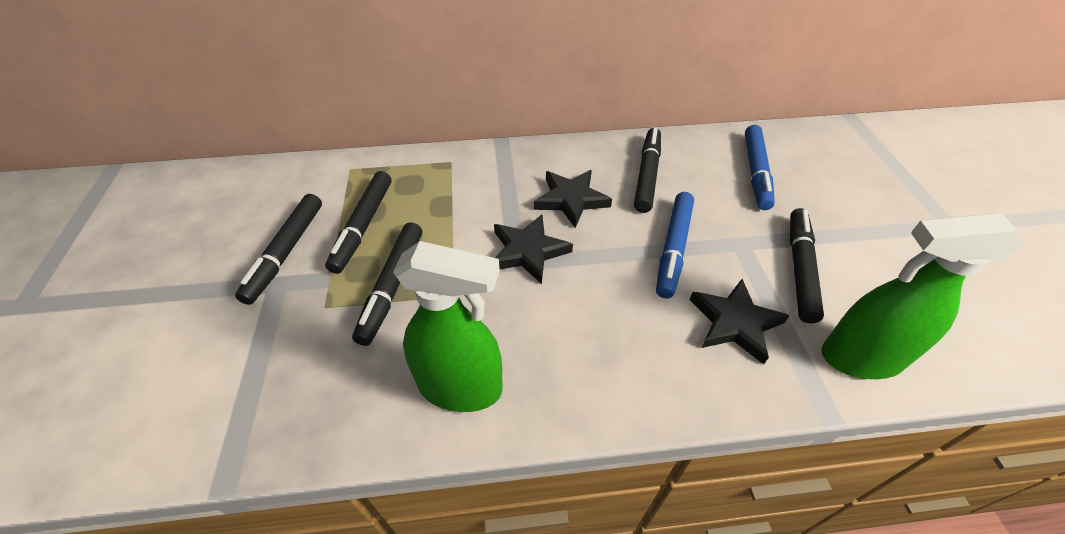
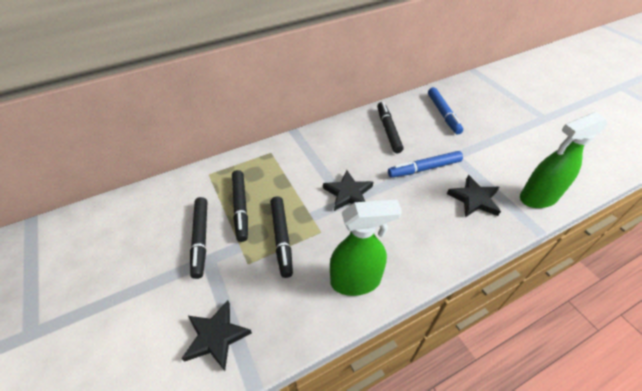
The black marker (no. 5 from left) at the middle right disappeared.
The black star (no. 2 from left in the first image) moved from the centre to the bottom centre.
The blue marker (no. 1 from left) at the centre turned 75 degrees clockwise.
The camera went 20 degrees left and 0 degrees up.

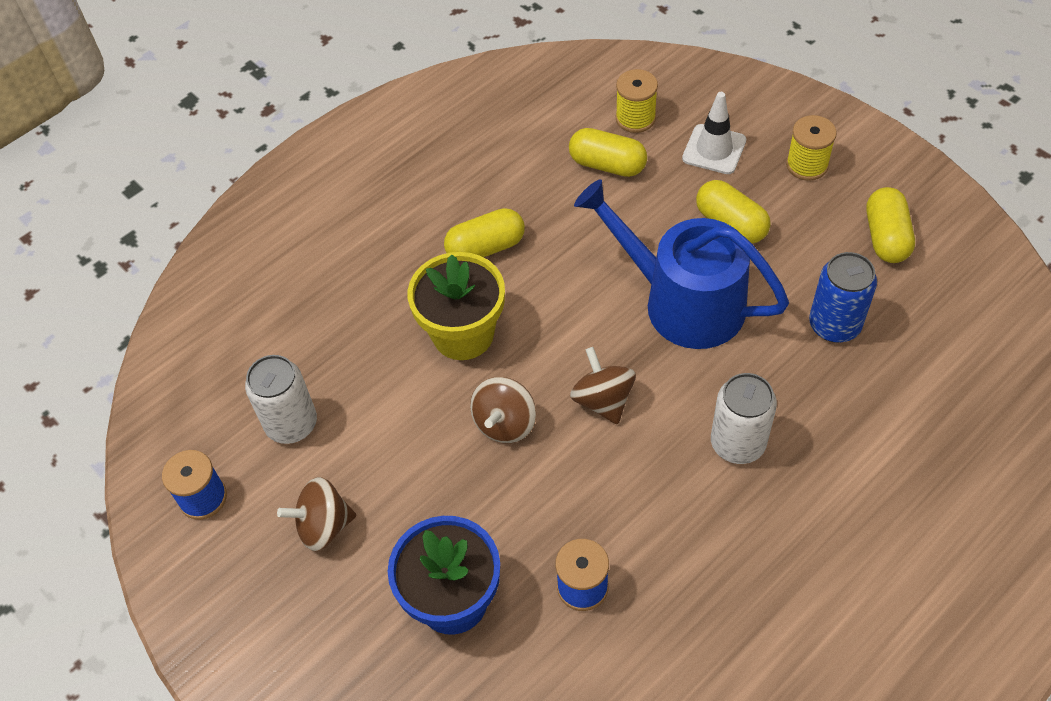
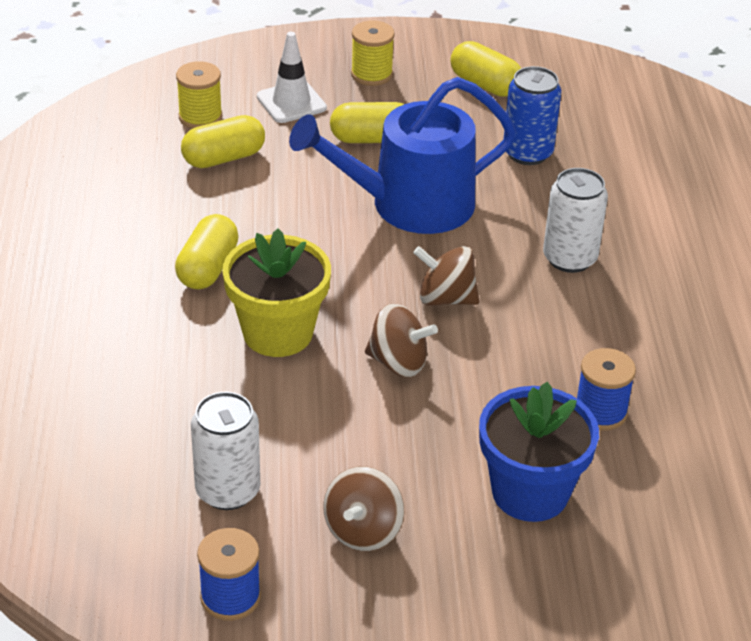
The brown spinning top (no. 2 from left) at the centre turned 45 degrees counterclockwise.
The camera went 55 degrees left and 15 degrees down.

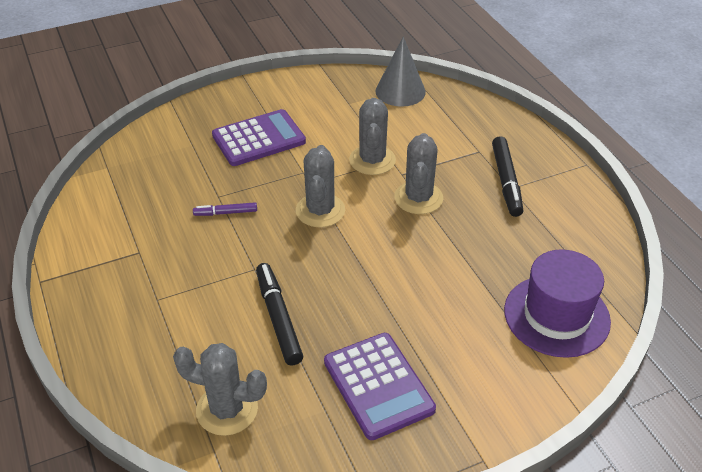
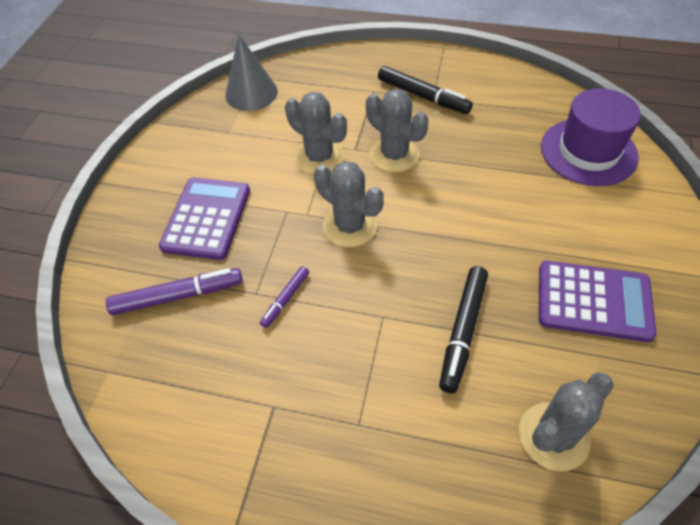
The purple marker (no. 1 from left) at the middle left appeared.
The black marker (no. 1 from left in the first image) at the centre turned 90 degrees counterclockwise.
The camera went 50 degrees left and 10 degrees up.

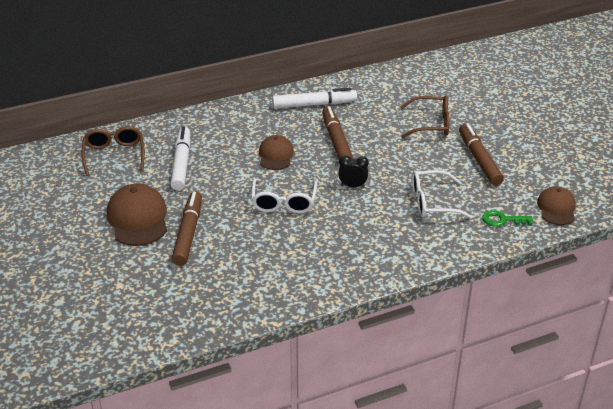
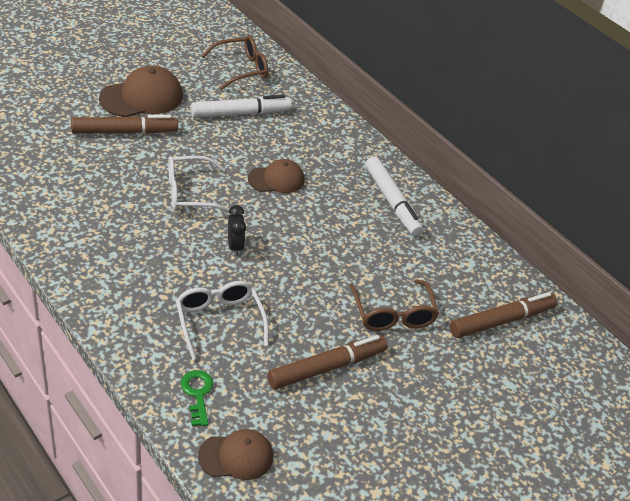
The brown marker (no. 2 from left in the first image) moved from the top centre to the middle right.
The camera went 70 degrees right and 5 degrees up.

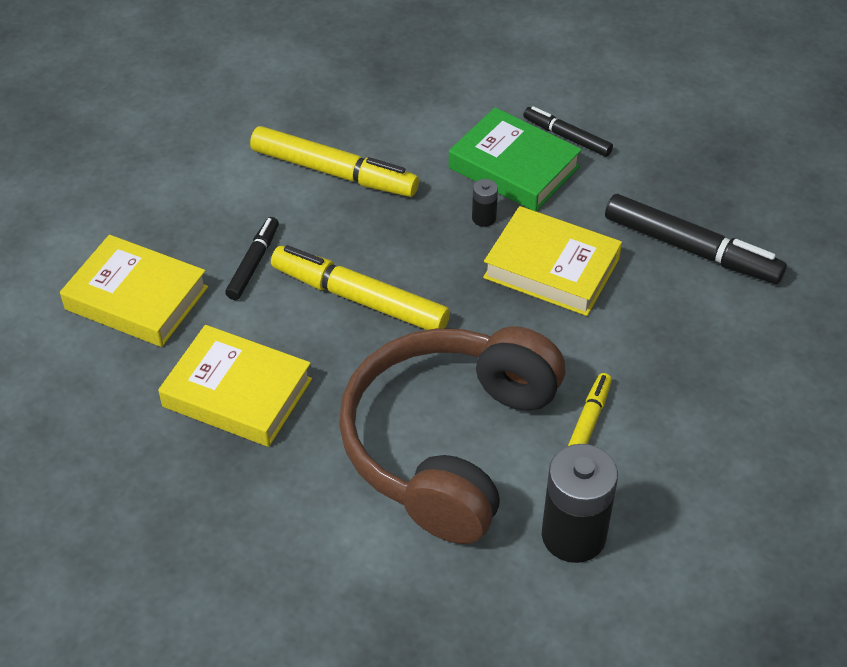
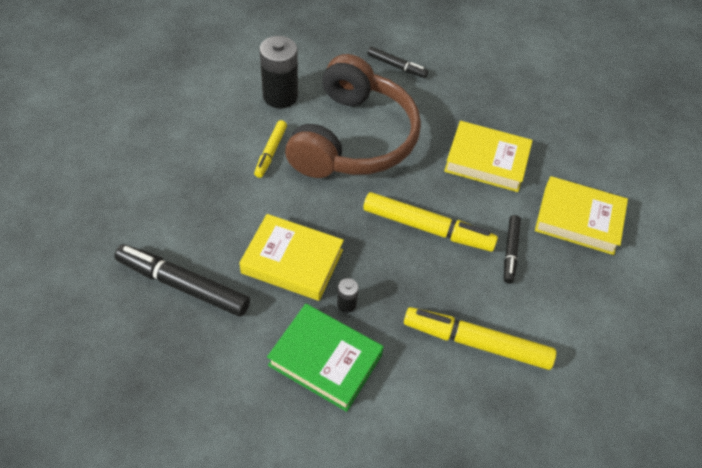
The black marker (no. 2 from left) moved from the top right to the top centre.
The camera went 170 degrees right and 5 degrees up.

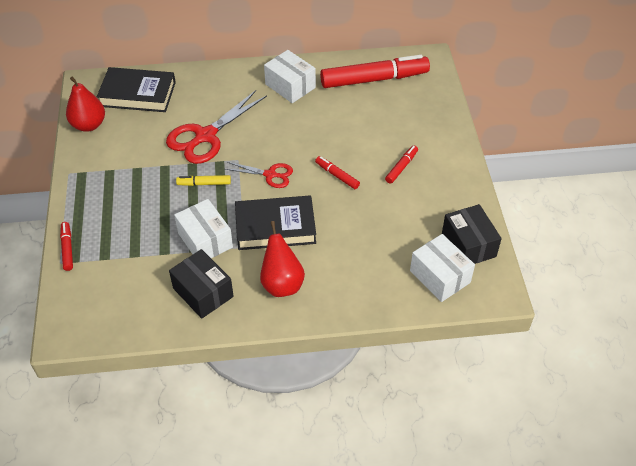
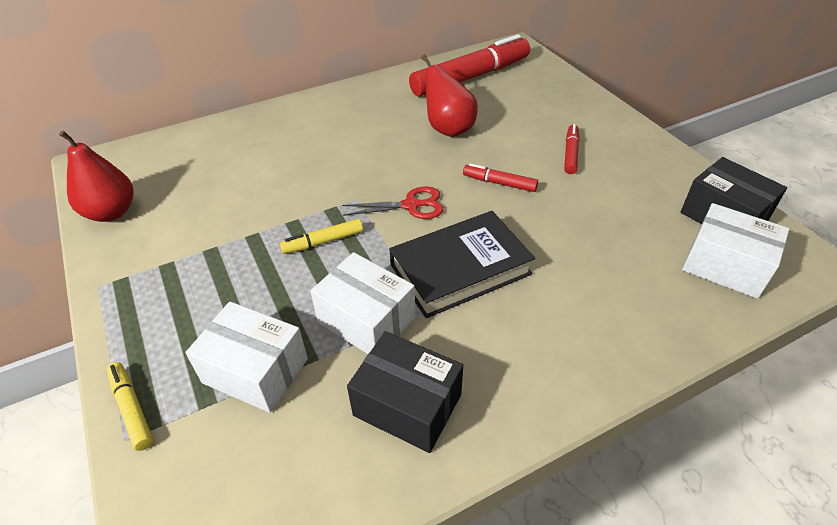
The black book (no. 1 from left) at the top left disappeared.
The red scissors (no. 1 from left) at the top centre disappeared.
The red pear (no. 2 from left) moved from the centre to the top centre.
The white box (no. 2 from left in the first image) moved from the top centre to the bottom left.
The red marker (no. 1 from left) at the middle left became the yellow marker (no. 1 from left) at the bottom left.
The camera went 20 degrees left and 5 degrees down.

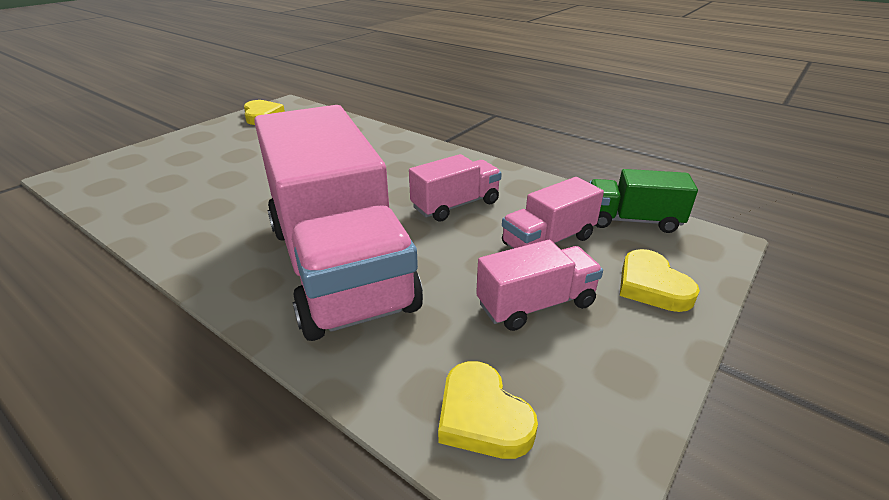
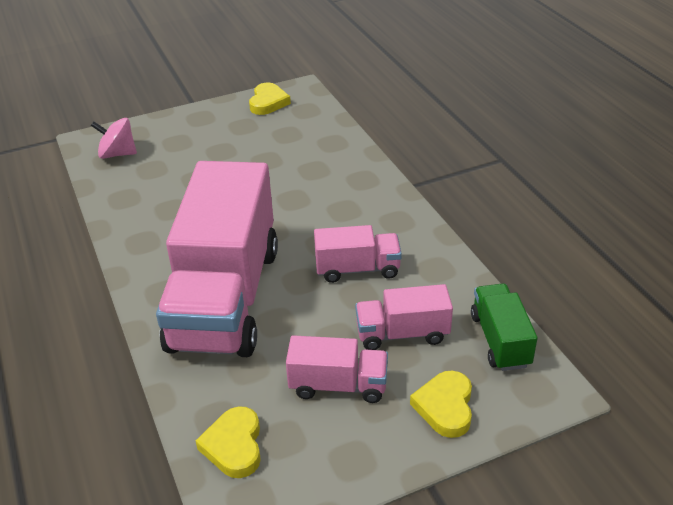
The pink spinning top at the top left appeared.
The green truck at the middle right turned 45 degrees clockwise.
The camera went 30 degrees right and 5 degrees up.

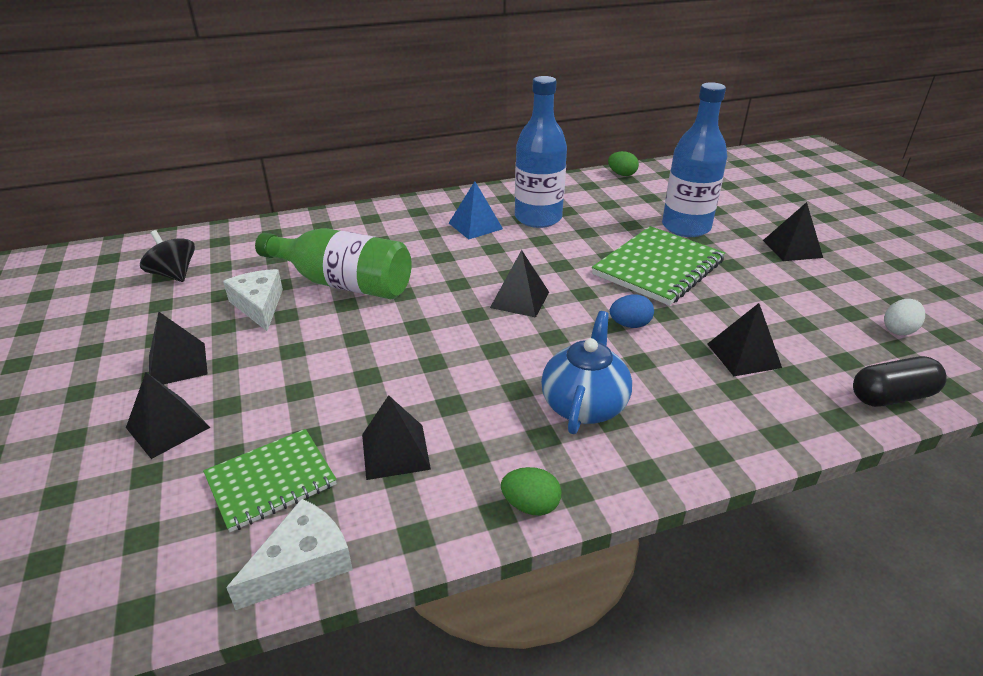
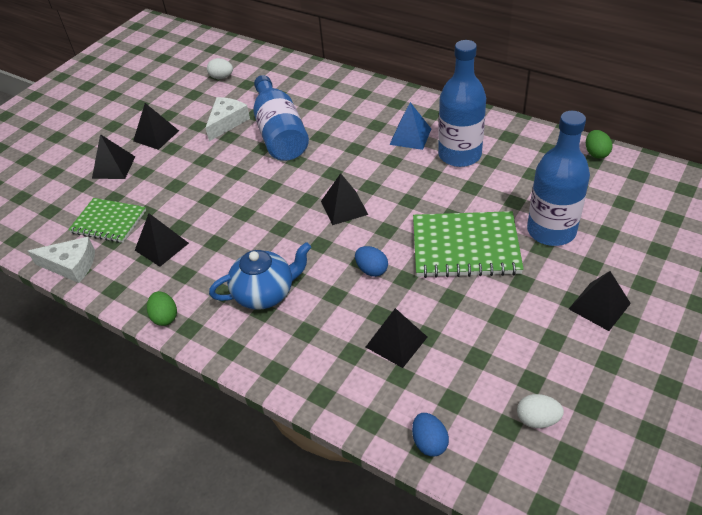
The black spinning top at the middle left was replaced by the white egg (no. 1 from left) at the top left.
The black capsule at the middle right was replaced by the blue egg (no. 2 from left) at the bottom centre.
The green bottle at the centre became the blue bottle (no. 1 from left) at the top centre.
The camera went 55 degrees right and 10 degrees up.

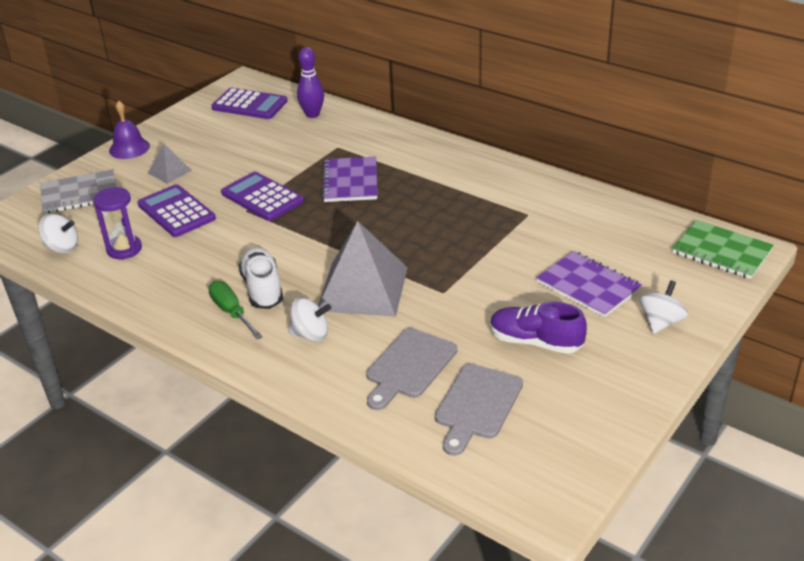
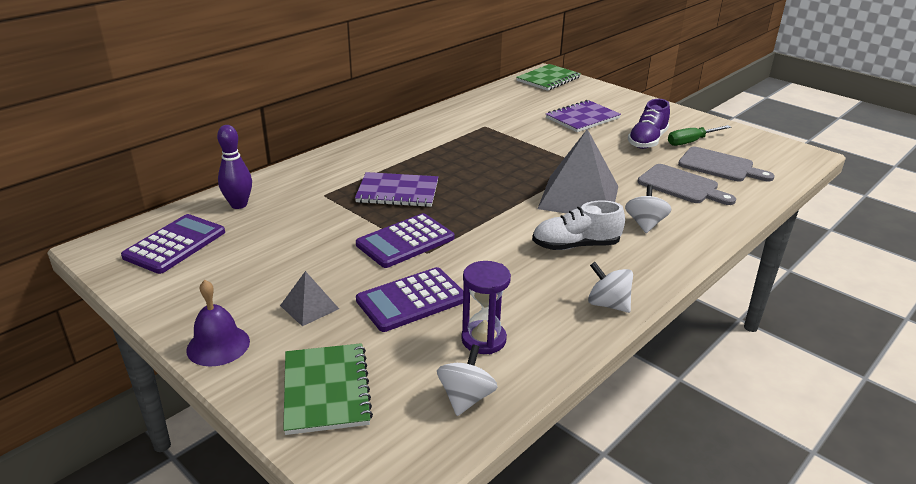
The green screwdriver moved from the middle left to the top right.
The white spinning top (no. 3 from left in the first image) moved from the middle right to the centre.
The grey notebook at the middle left became the green notebook (no. 1 from left) at the bottom centre.
The camera went 85 degrees left and 5 degrees down.

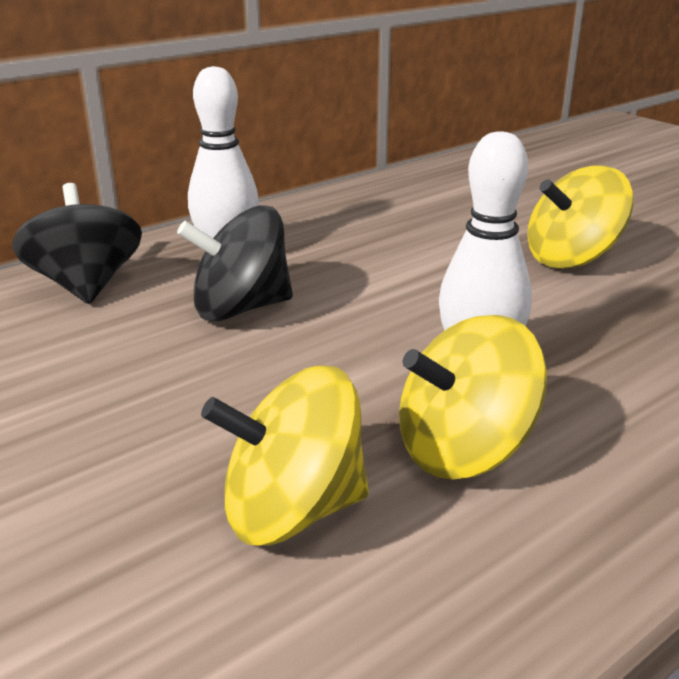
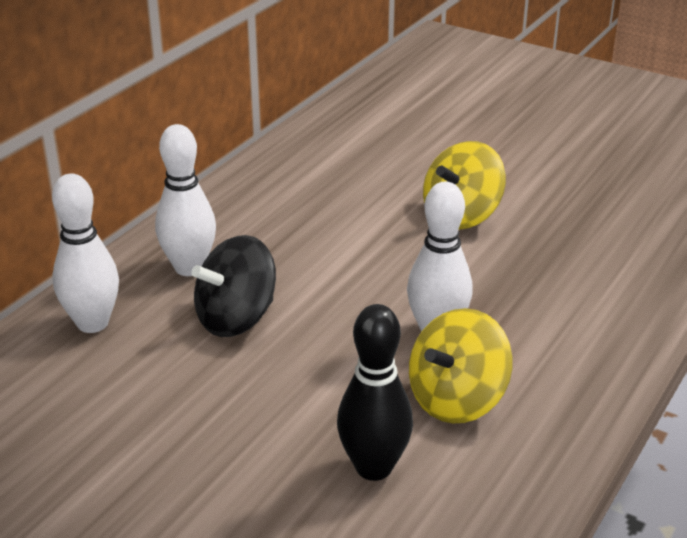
The black spinning top (no. 1 from left) at the middle left was replaced by the white bowling pin (no. 1 from left) at the middle left.
The yellow spinning top (no. 1 from left) at the bottom centre was replaced by the black bowling pin at the bottom centre.
The camera went 20 degrees left and 5 degrees up.

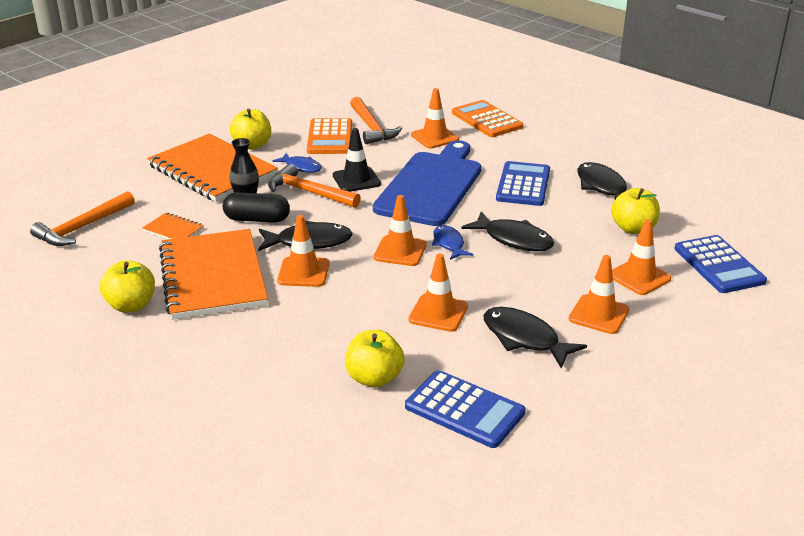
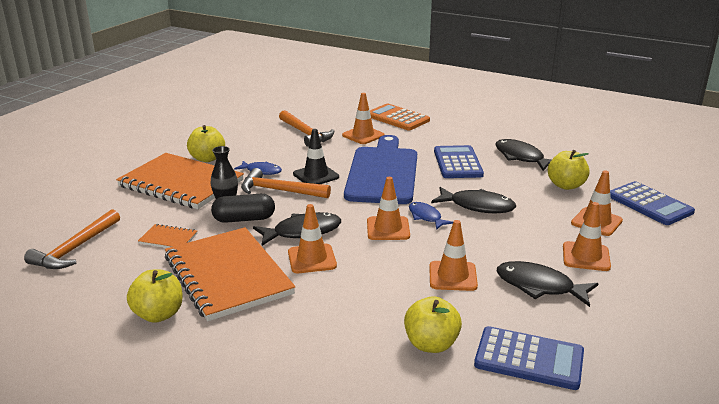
The orange calculator (no. 1 from left) at the top centre disappeared.
The camera went 15 degrees left and 5 degrees down.

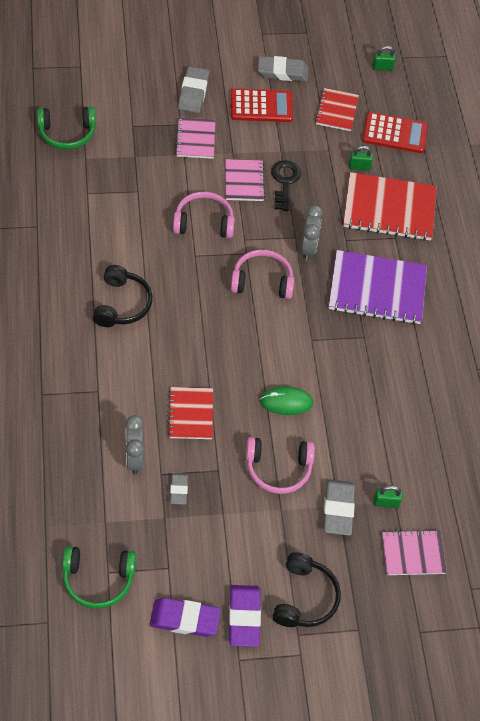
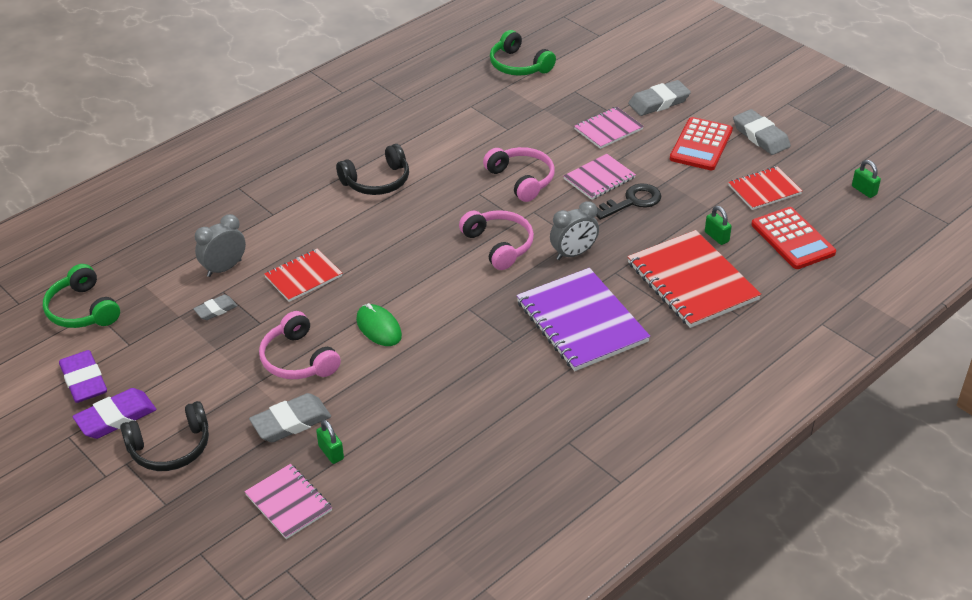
The red calculator (no. 1 from left) at the top centre turned 60 degrees clockwise.
The camera went 60 degrees right and 15 degrees down.

